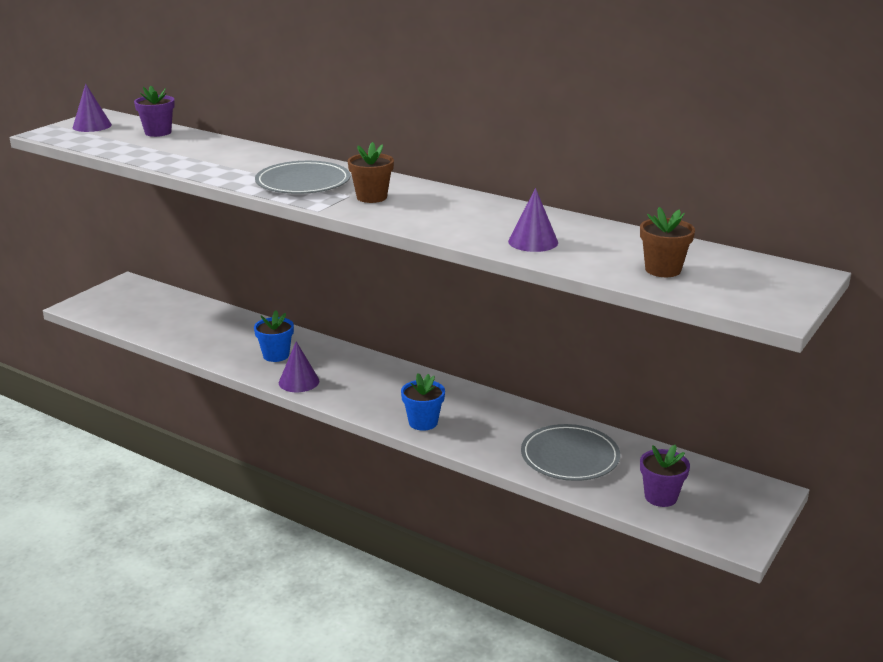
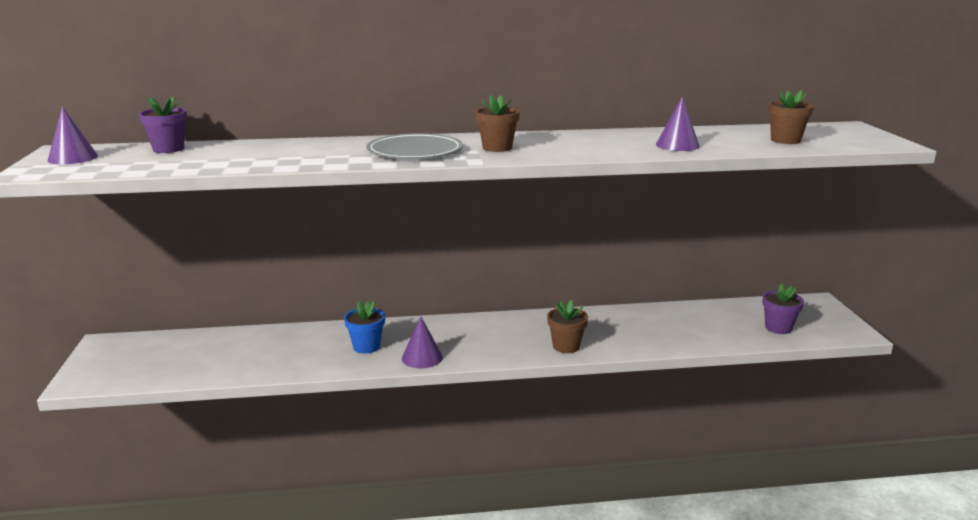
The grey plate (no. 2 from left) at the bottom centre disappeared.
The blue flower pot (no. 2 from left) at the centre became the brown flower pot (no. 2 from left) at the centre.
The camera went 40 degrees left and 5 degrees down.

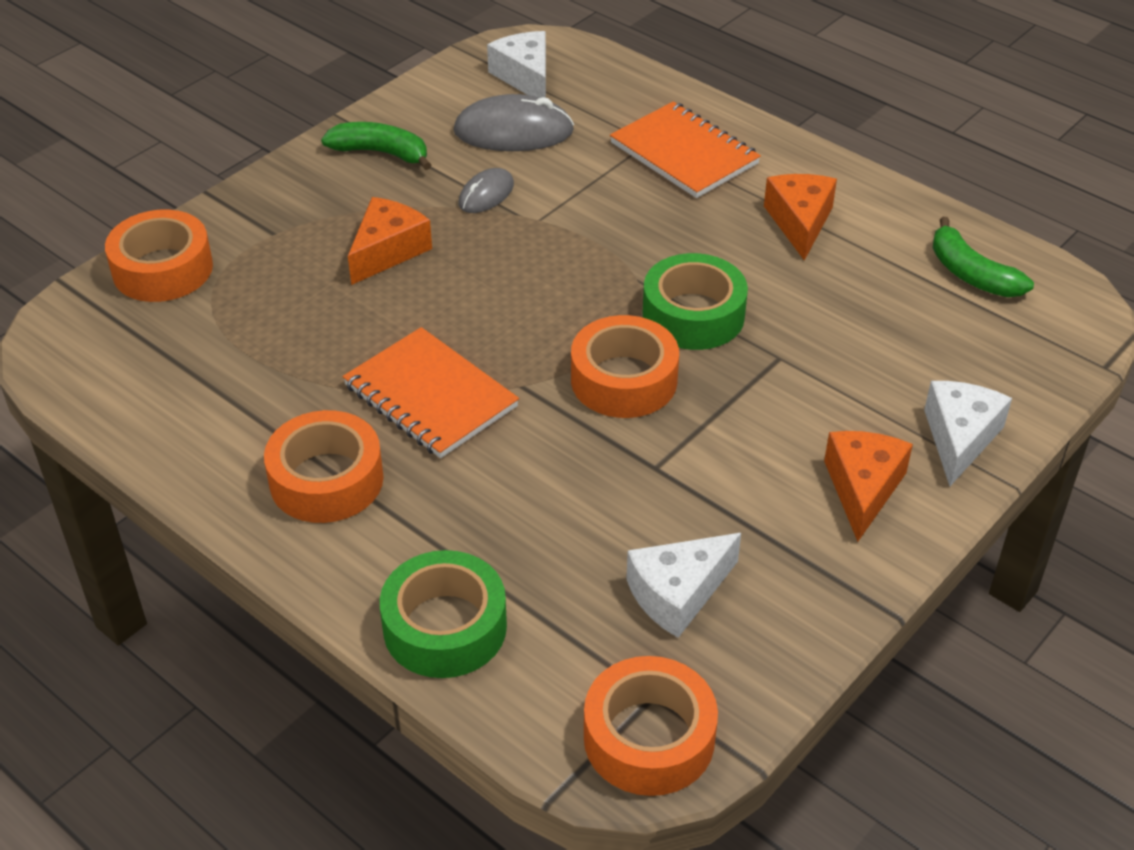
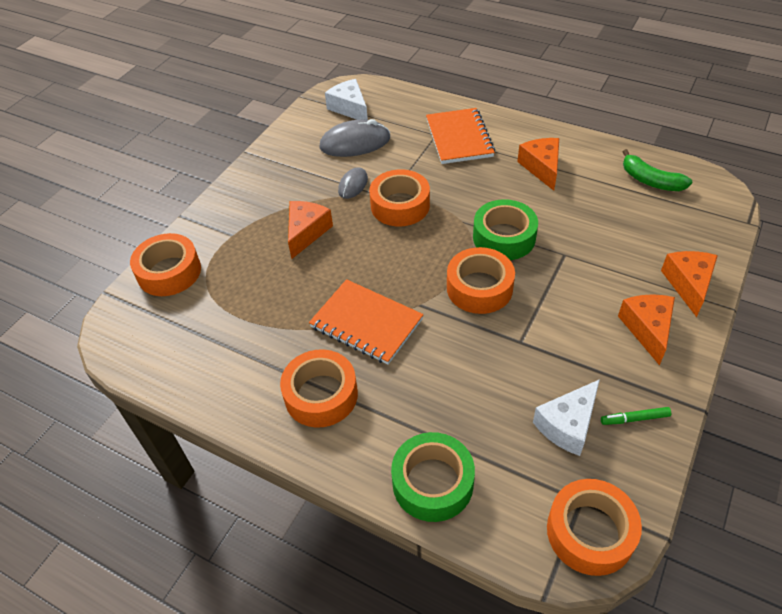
The green banana (no. 1 from left) at the top left disappeared.
The orange tape (no. 3 from left) at the top centre appeared.
The green marker at the bottom right appeared.
The white cheese (no. 3 from left) at the middle right became the orange cheese (no. 4 from left) at the middle right.
The orange notebook (no. 2 from left) at the top centre turned 45 degrees clockwise.
The camera went 10 degrees left and 5 degrees up.

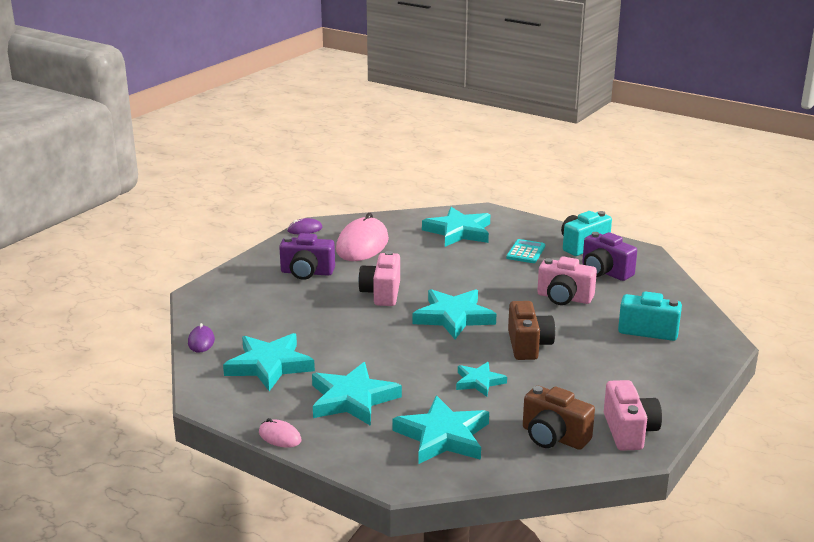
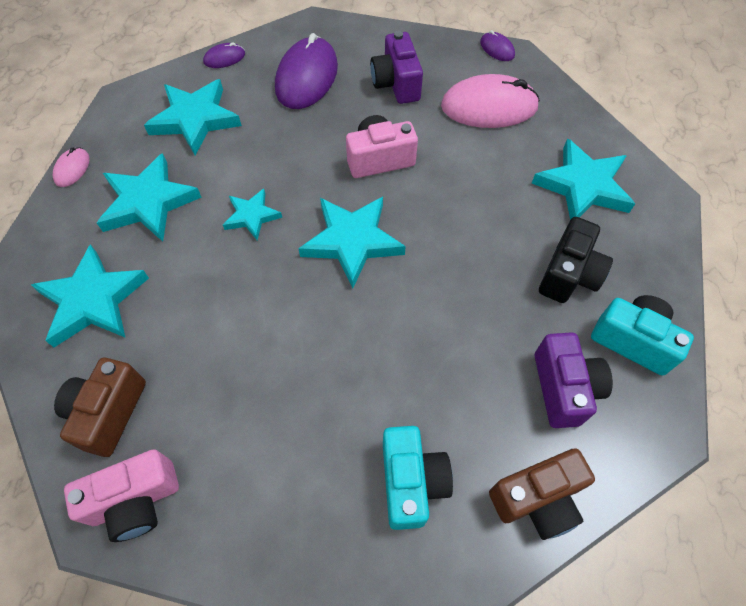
The pink camera (no. 2 from left) at the middle right disappeared.
The purple mouse (no. 2 from left) at the top centre appeared.
The turquoise star (no. 6 from left in the first image) moved from the bottom centre to the centre.
The brown camera (no. 1 from left in the first image) moved from the centre to the bottom right.
The turquoise calculator at the centre was replaced by the black camera at the middle right.
The purple camera (no. 2 from left) at the middle right turned 150 degrees clockwise.
The camera went 70 degrees right and 35 degrees up.

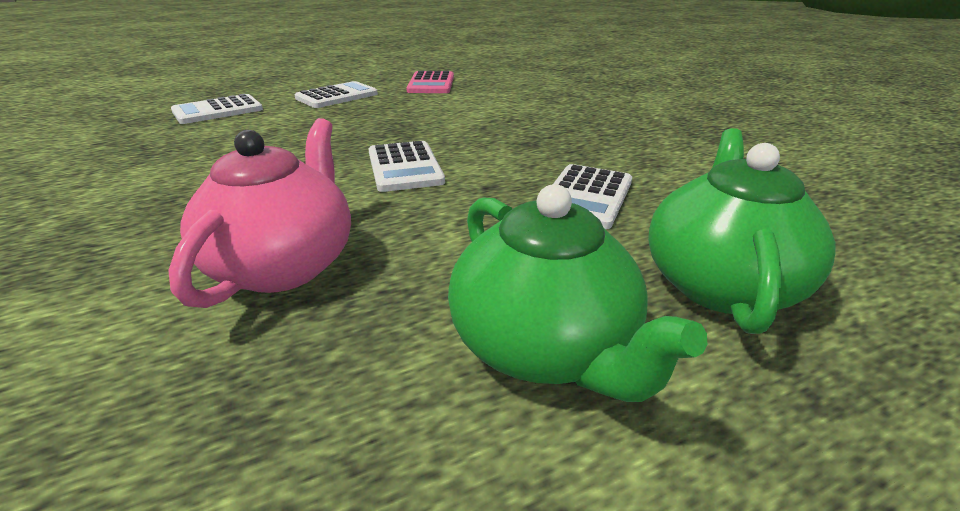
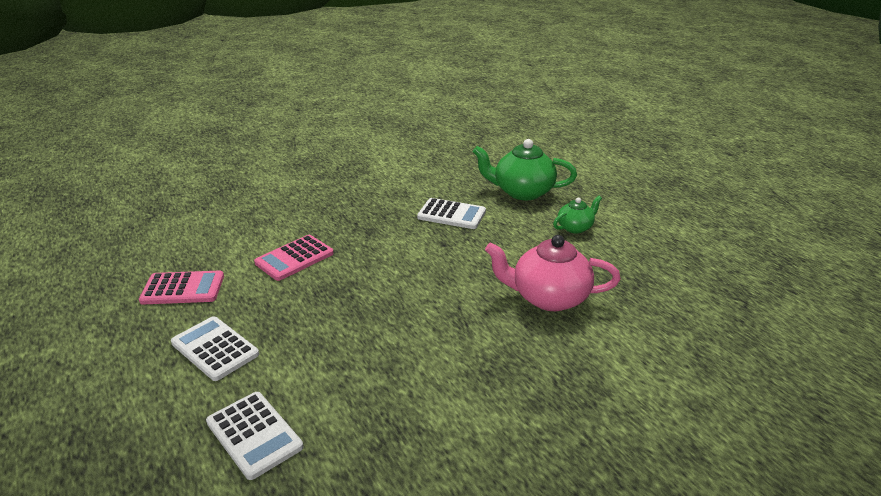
The white calculator (no. 3 from left) at the top centre disappeared.
The pink calculator (no. 2 from left) at the centre appeared.
The green teapot (no. 1 from left in the first image) at the centre changed to 0.55 times the size.
The camera went 95 degrees left and 0 degrees up.

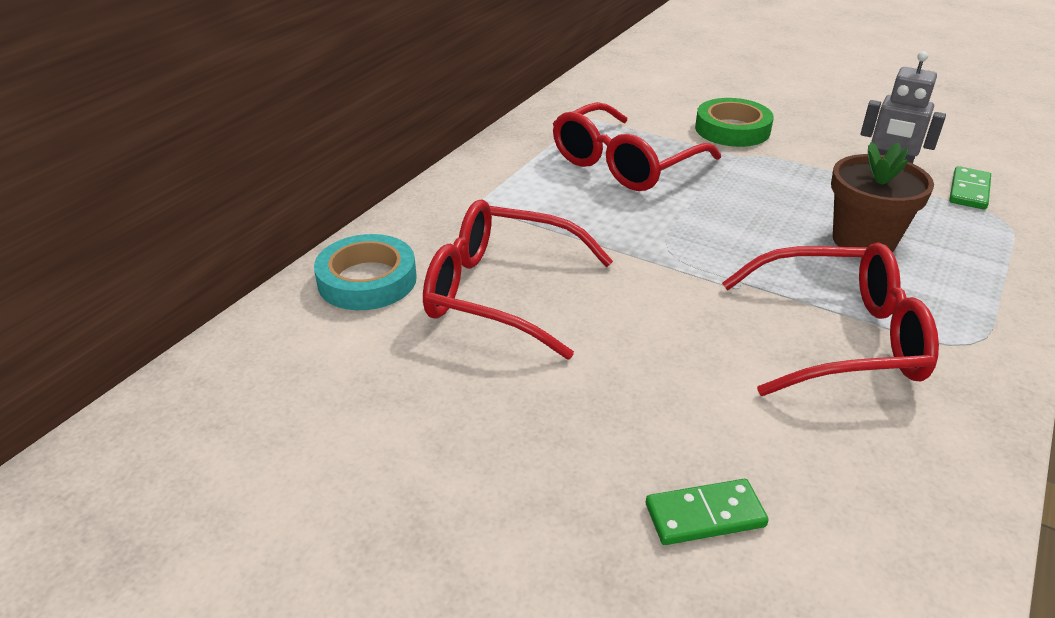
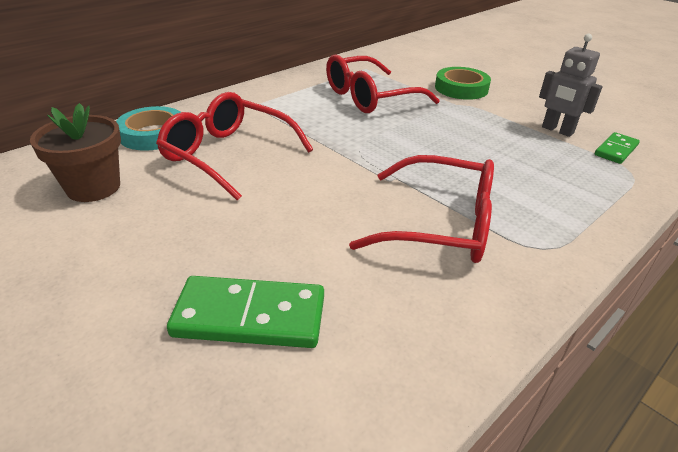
The brown flower pot moved from the top right to the middle left.
The green domino (no. 1 from left) at the bottom right changed to 1.71 times the size.
The camera went 15 degrees right and 0 degrees up.

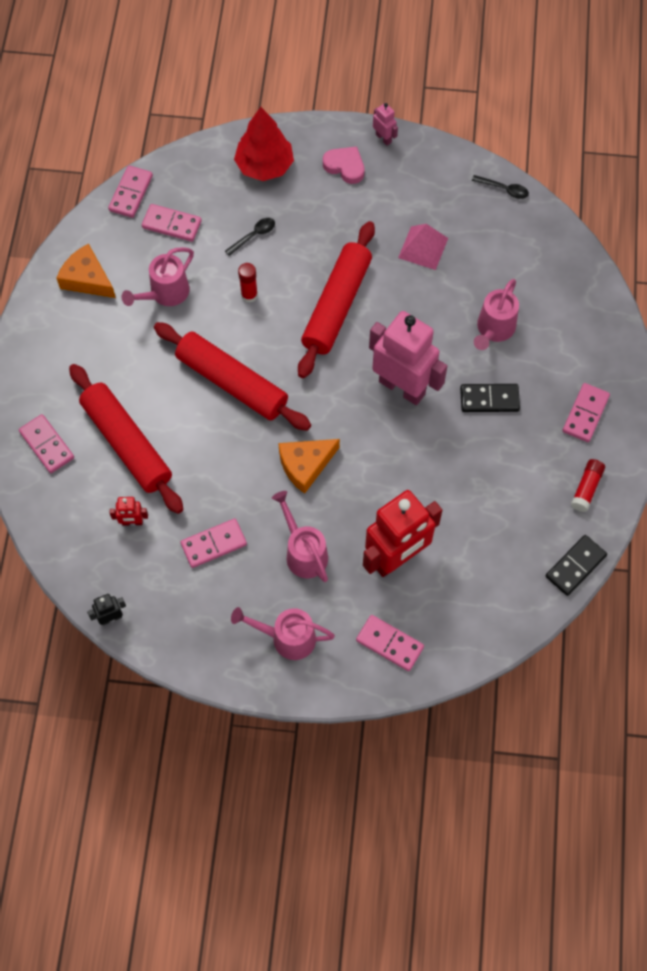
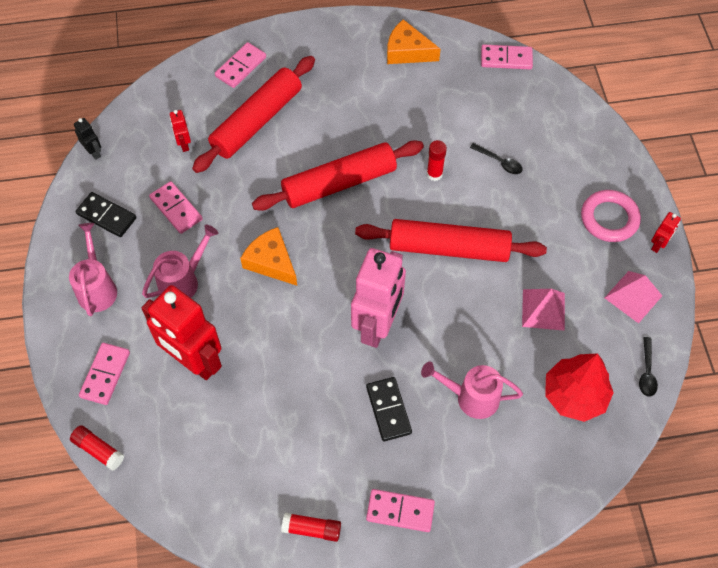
The pink watering can (no. 1 from left) at the top left disappeared.
The pink domino (no. 3 from left) at the top left disappeared.
The red glue stick (no. 1 from left) at the bottom left appeared.
The pink pyramid (no. 2 from left) at the middle right appeared.
The red tree moved from the top centre to the bottom right.
The black domino (no. 2 from left in the first image) moved from the middle right to the middle left.
The pink heart at the top centre was replaced by the pink ring at the middle right.
The pink robot (no. 1 from left) at the top centre became the red robot (no. 3 from left) at the middle right.
The orange cheese (no. 1 from left in the first image) at the top left turned 90 degrees counterclockwise.
The red rolling pin (no. 2 from left) at the centre turned 45 degrees clockwise.
The camera went 75 degrees right and 5 degrees down.

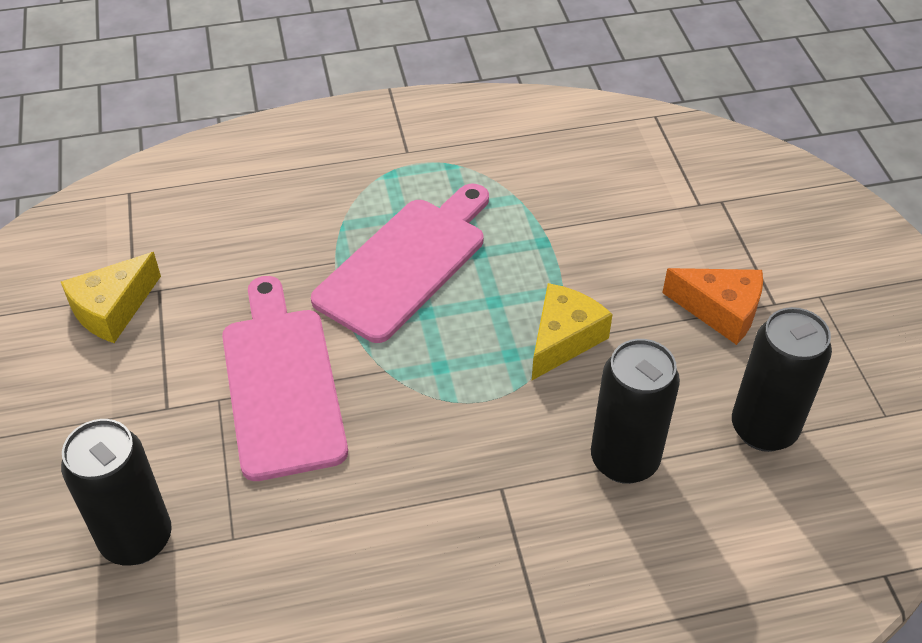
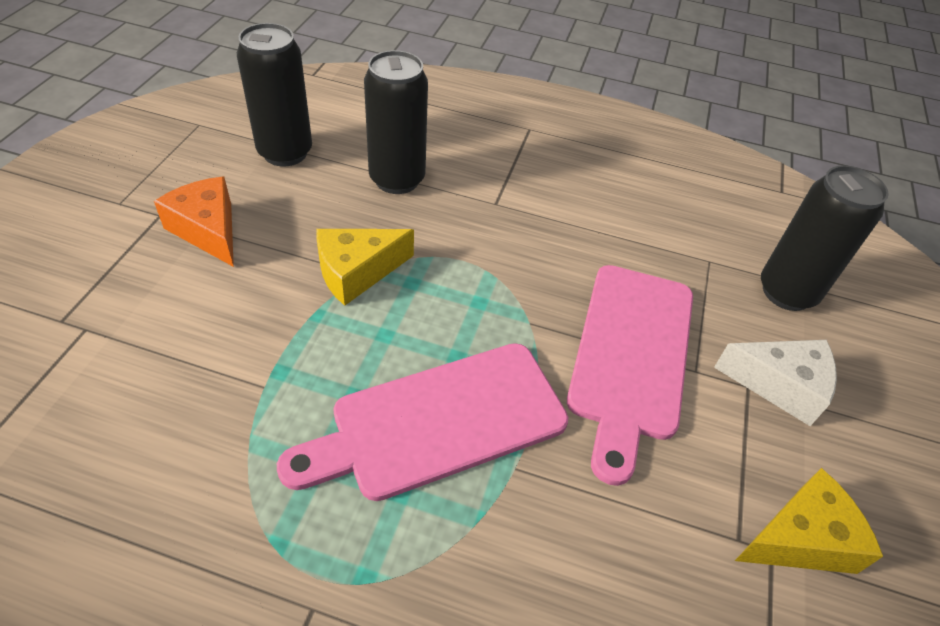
The white cheese at the middle right appeared.
The camera went 155 degrees left and 0 degrees up.

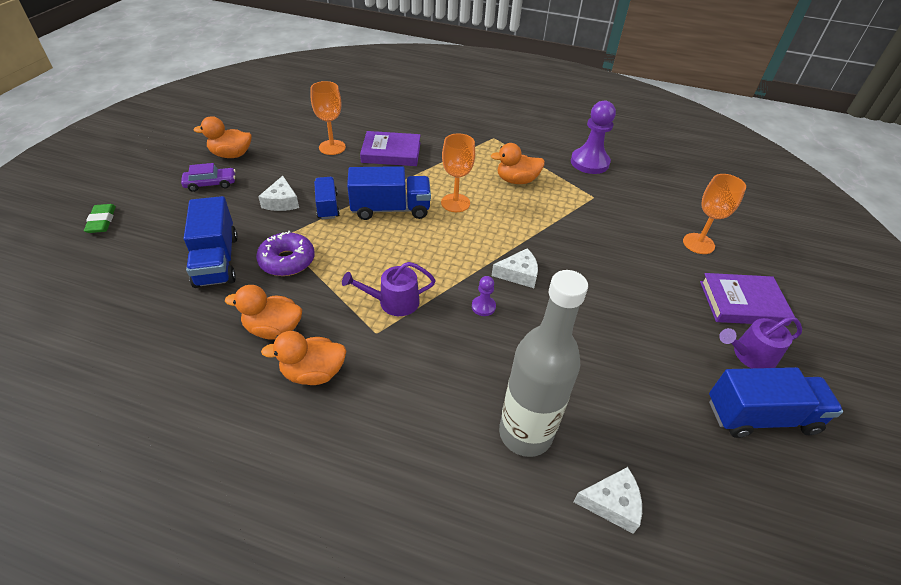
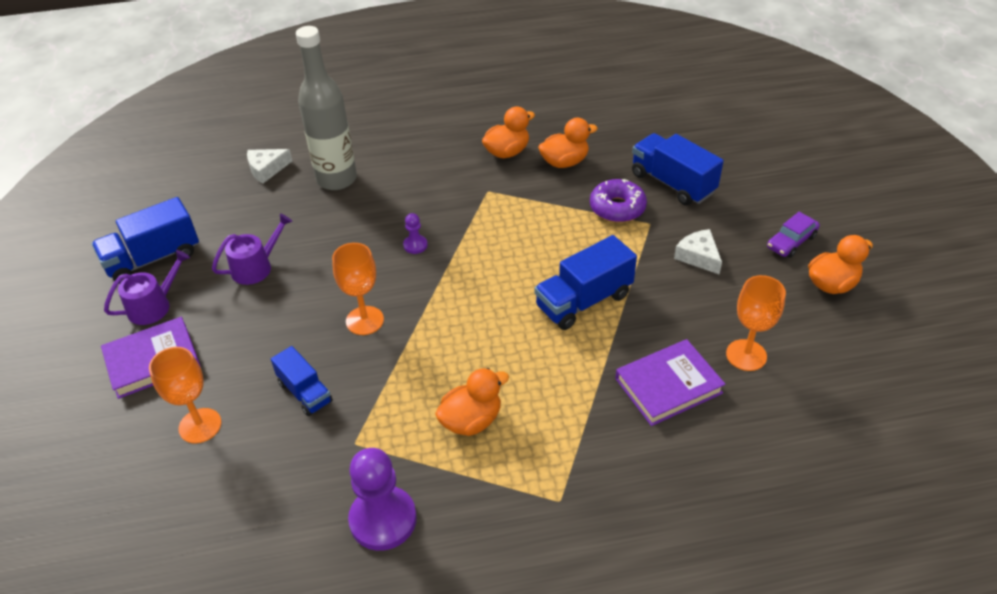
The green eraser at the middle left disappeared.
The white cheese (no. 2 from left) at the centre disappeared.
The blue truck (no. 2 from left) moved from the centre to the middle left.
The purple watering can (no. 1 from left in the first image) moved from the centre to the middle left.
The orange goblet (no. 2 from left) moved from the top centre to the centre.
The camera went 155 degrees right and 0 degrees up.

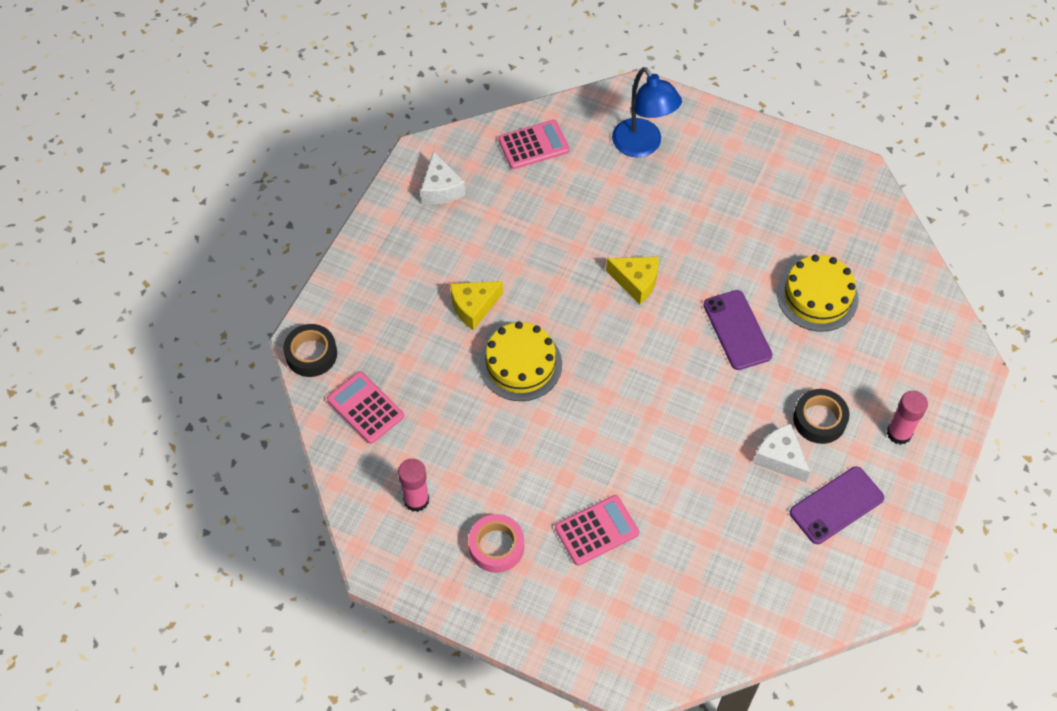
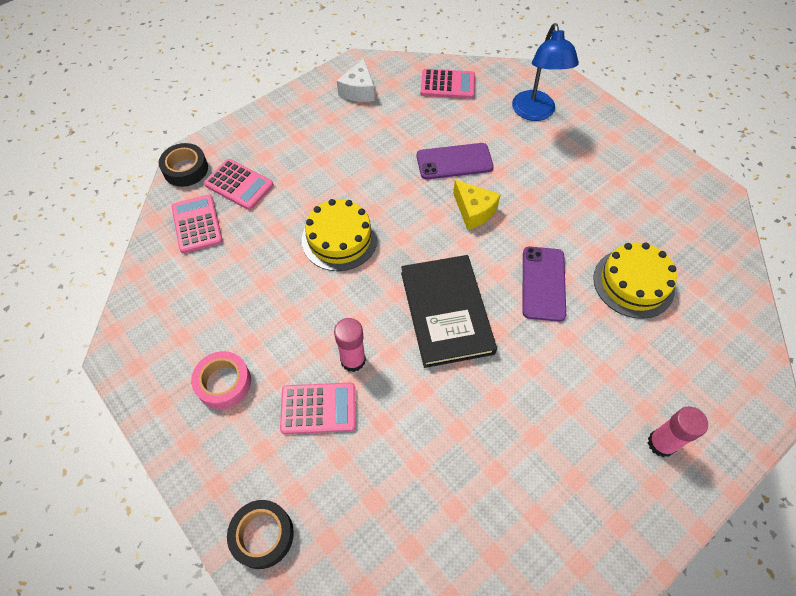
The yellow cheese (no. 1 from left) at the centre disappeared.
The white cheese (no. 2 from left) at the middle right disappeared.
The pink calculator (no. 2 from left) at the top left appeared.
The black book at the centre appeared.
The pink glue stick (no. 1 from left) moved from the bottom centre to the centre.
The purple phone (no. 2 from left in the first image) moved from the bottom right to the top centre.
The black tape (no. 2 from left) moved from the middle right to the bottom left.
The camera went 25 degrees right and 0 degrees up.

